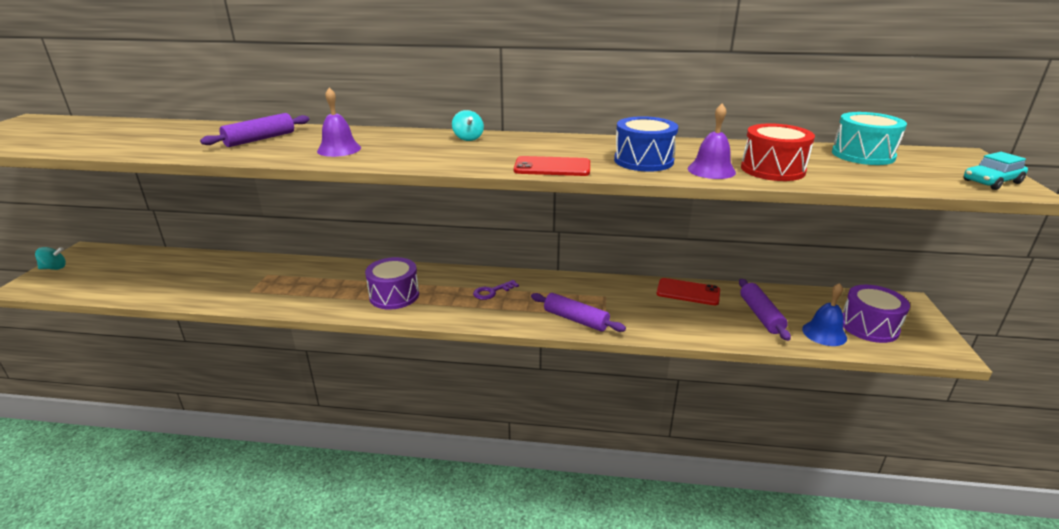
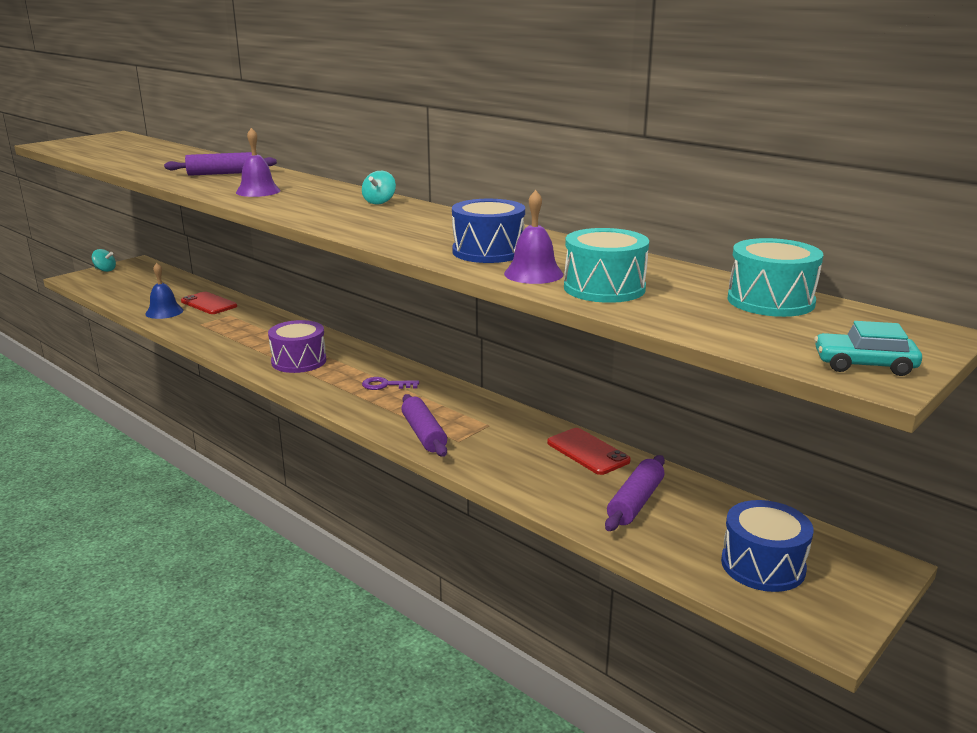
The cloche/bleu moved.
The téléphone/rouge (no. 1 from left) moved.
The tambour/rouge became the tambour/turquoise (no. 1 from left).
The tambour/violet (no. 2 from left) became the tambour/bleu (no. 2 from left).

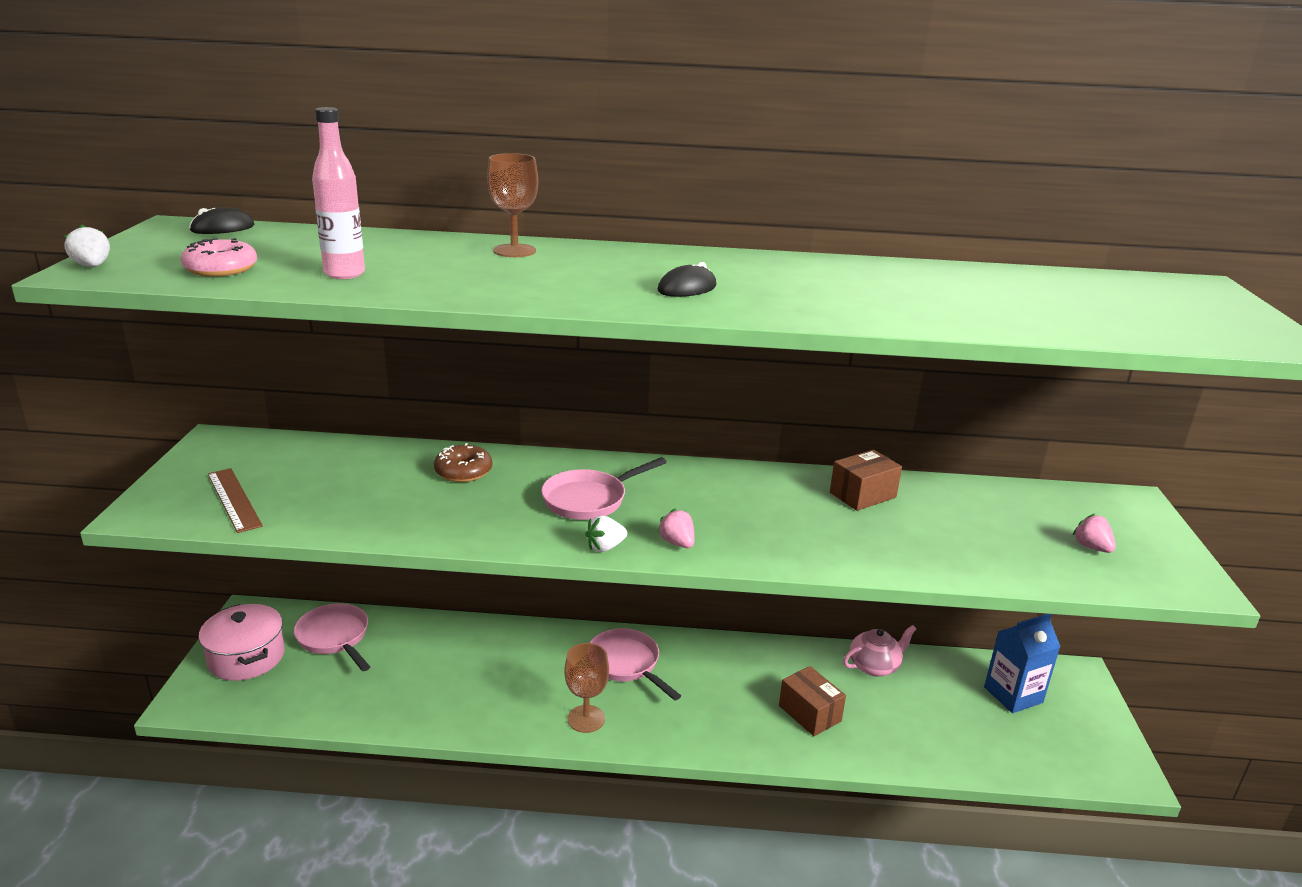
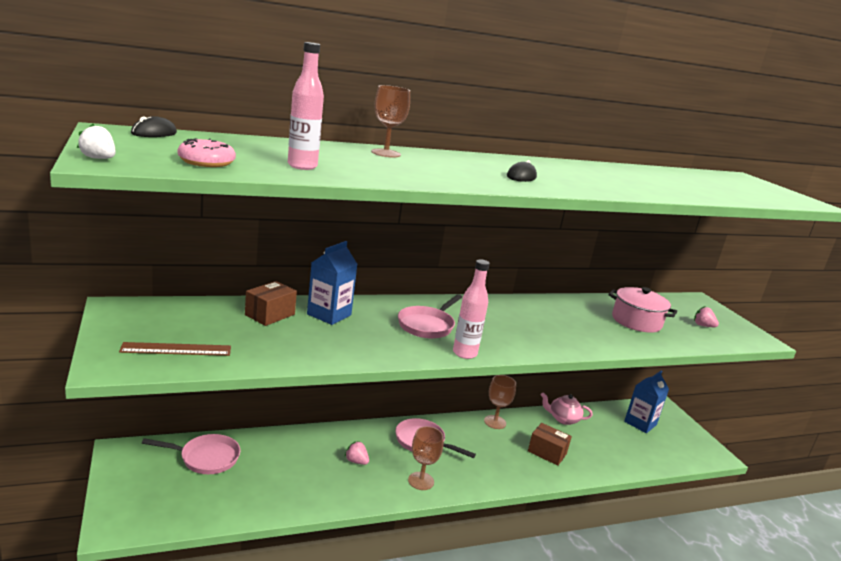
The règle/marron turned 45 degrees counterclockwise.
The poêle/rose (no. 1 from left) turned 150 degrees clockwise.
The boîte/marron (no. 2 from left in the first image) moved.
The beignet/marron was replaced by the brique de lait/bleu (no. 1 from left).
The fraise/rose (no. 1 from left) moved.
The fraise/blanc (no. 2 from left) was replaced by the bouteille/rose (no. 2 from left).
The verre à pied/marron (no. 3 from left) appeared.
The théière/rose turned 120 degrees counterclockwise.
The marmite/rose moved.

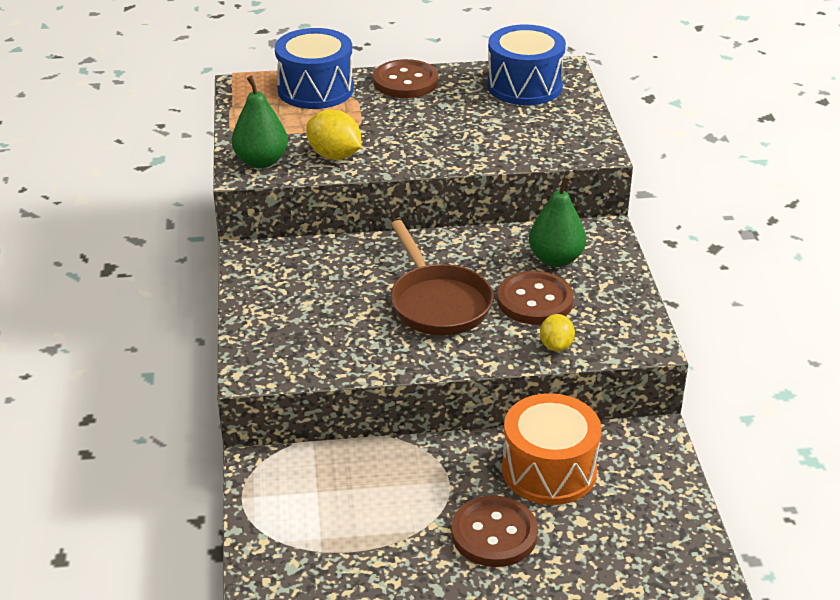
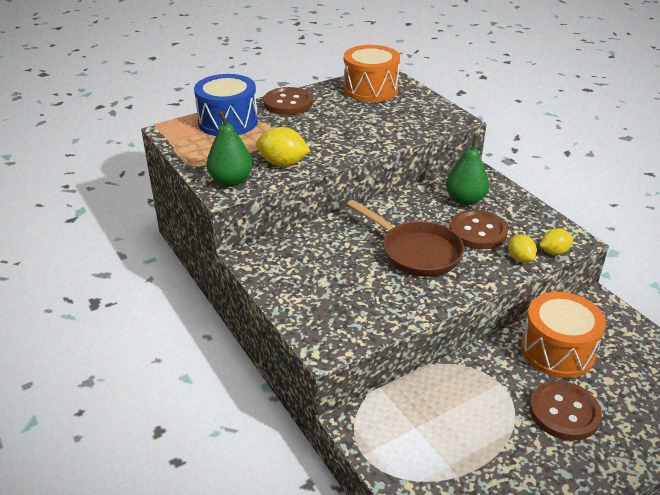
The tambour/bleu (no. 2 from left) became the tambour/orange (no. 1 from left).
The citron/jaune (no. 3 from left) appeared.

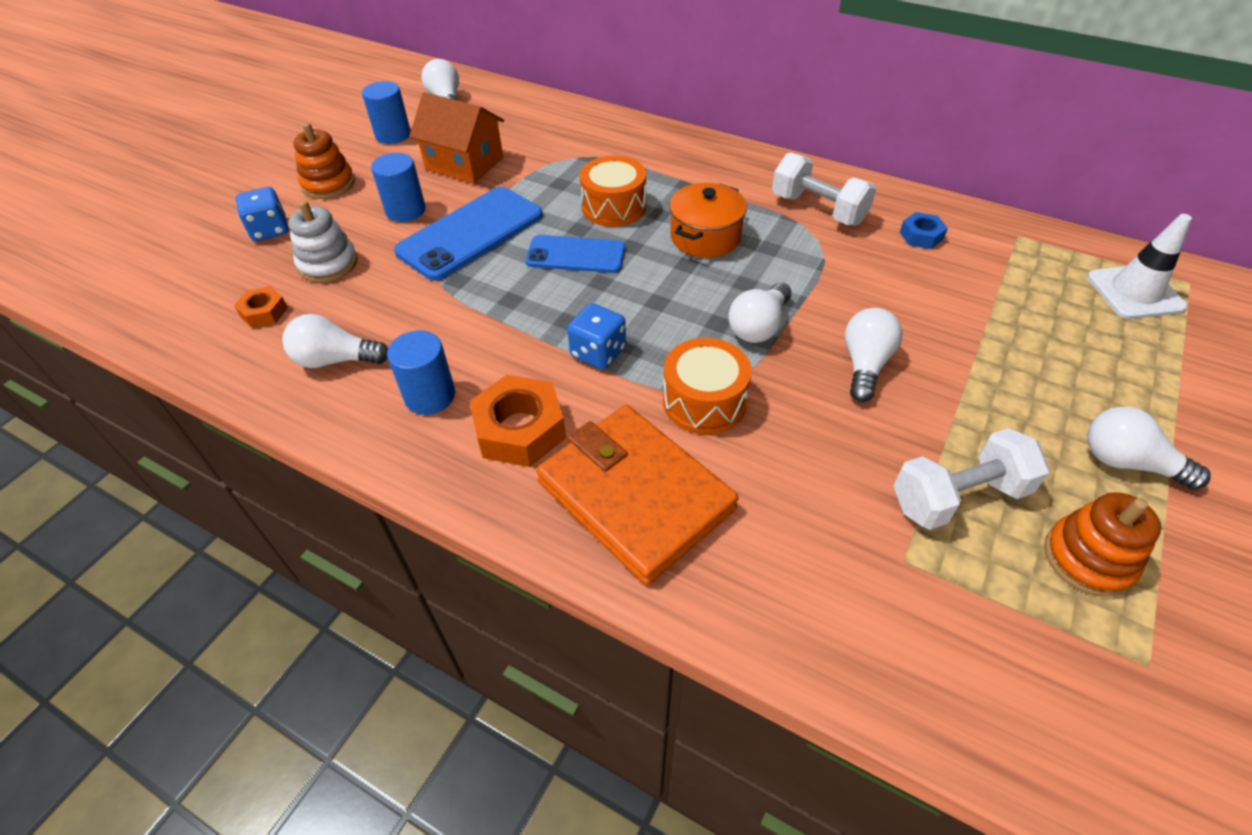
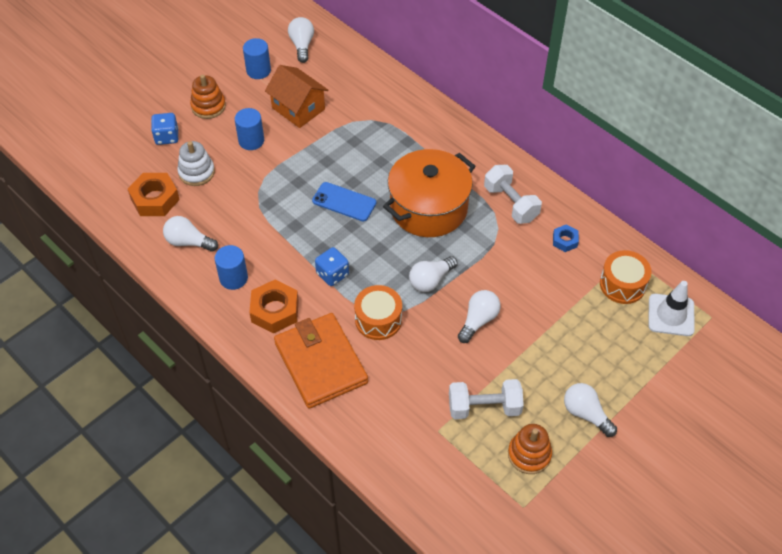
The écrou/orange (no. 1 from left) changed to 1.81 times the size.
The marmite/orange changed to 1.71 times the size.
The tambour/orange (no. 1 from left in the first image) moved.
The téléphone/bleu (no. 1 from left) disappeared.

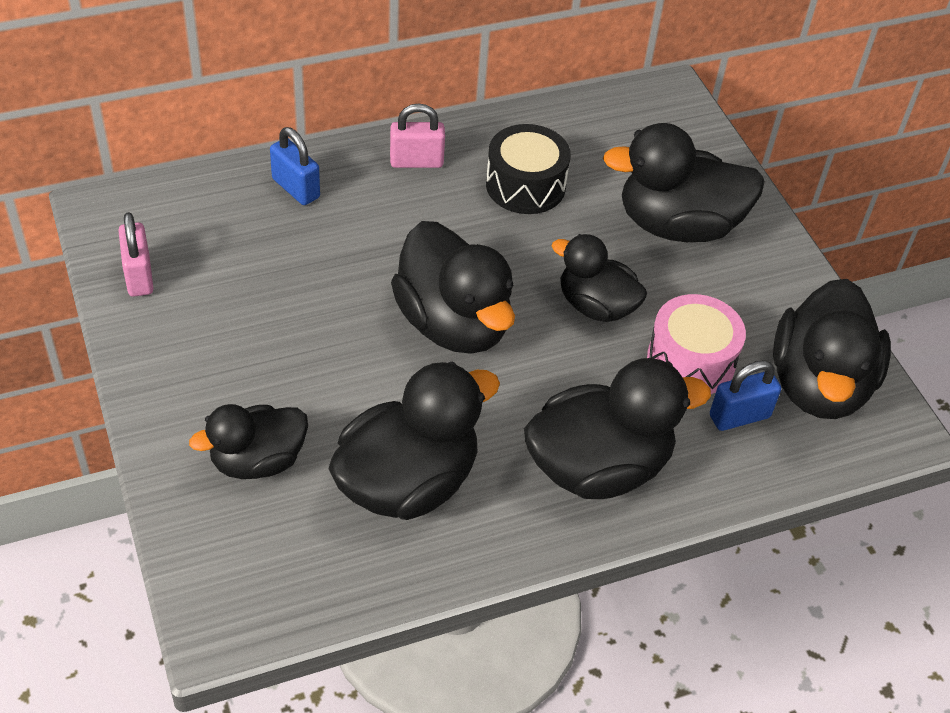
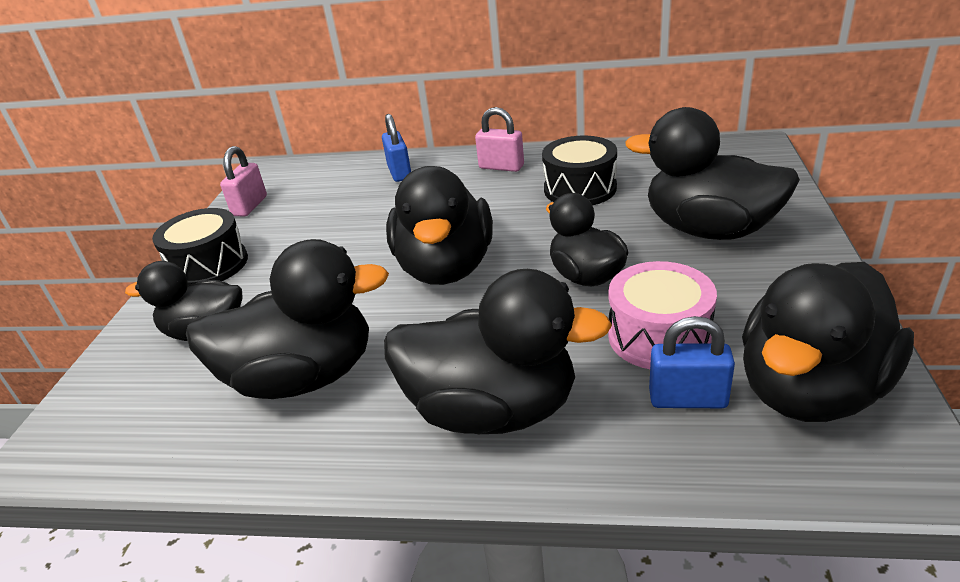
The tambour/noir (no. 1 from left) appeared.

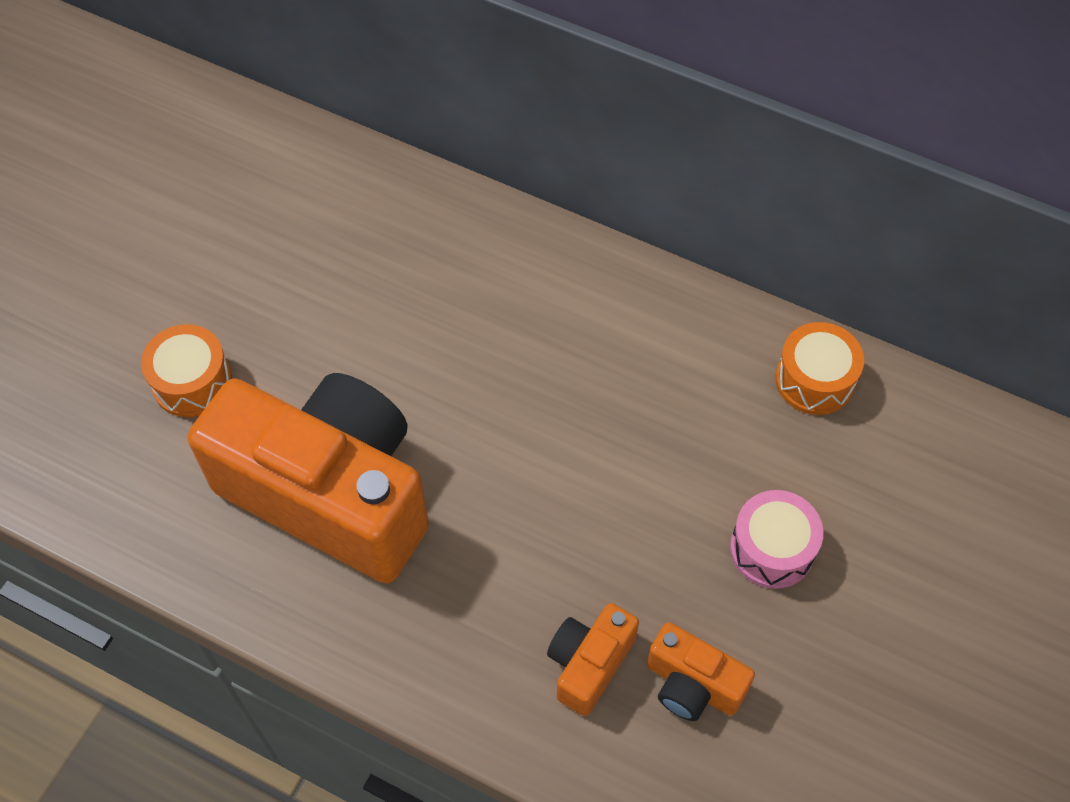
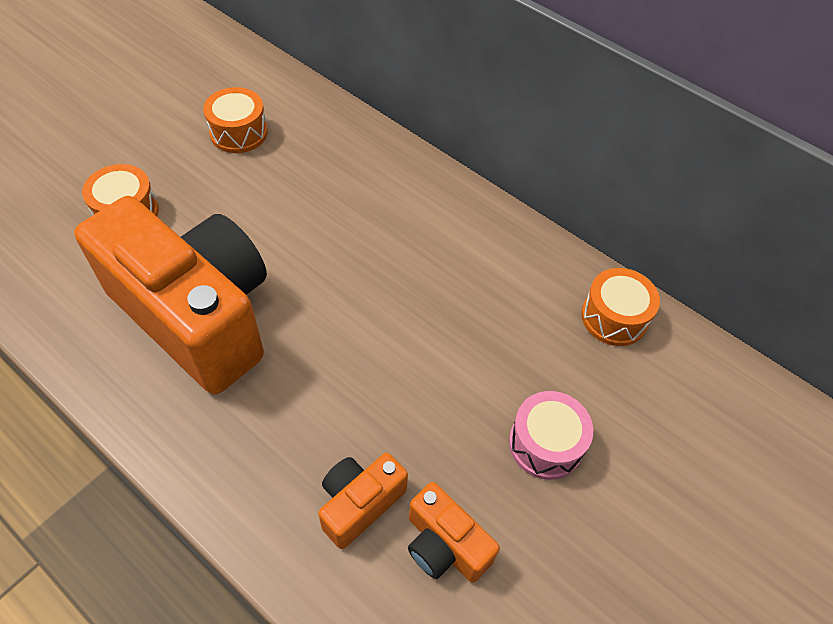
The tambour/orange (no. 2 from left) appeared.

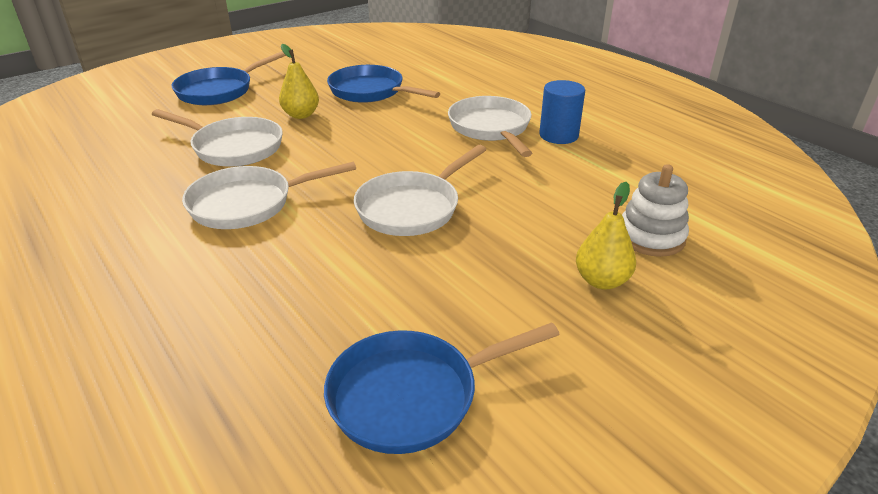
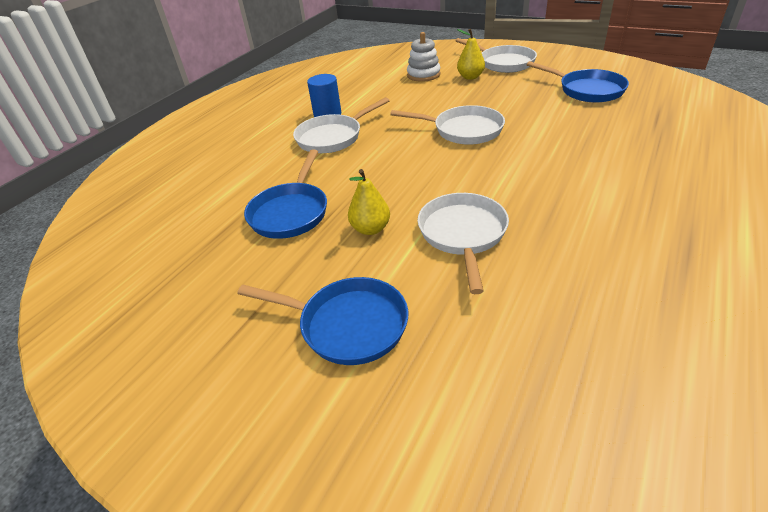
The poêle/blanc (no. 2 from left in the first image) moved.

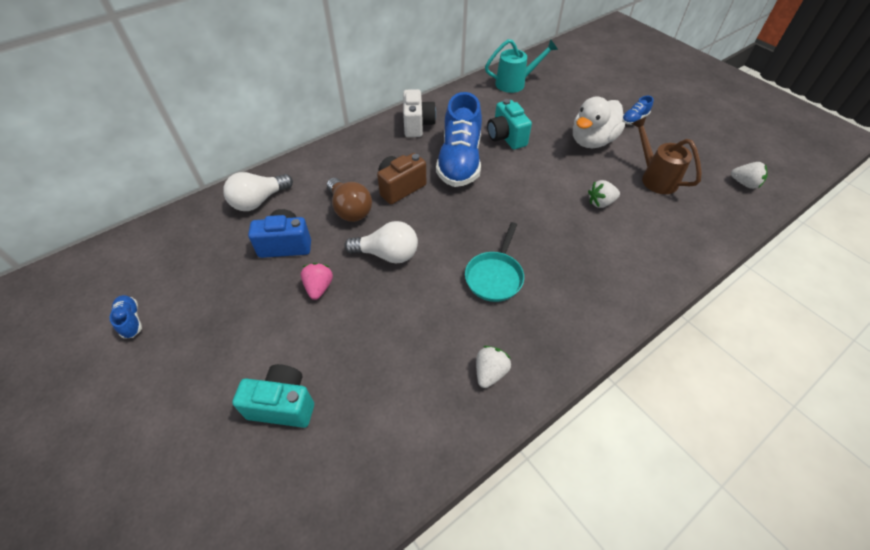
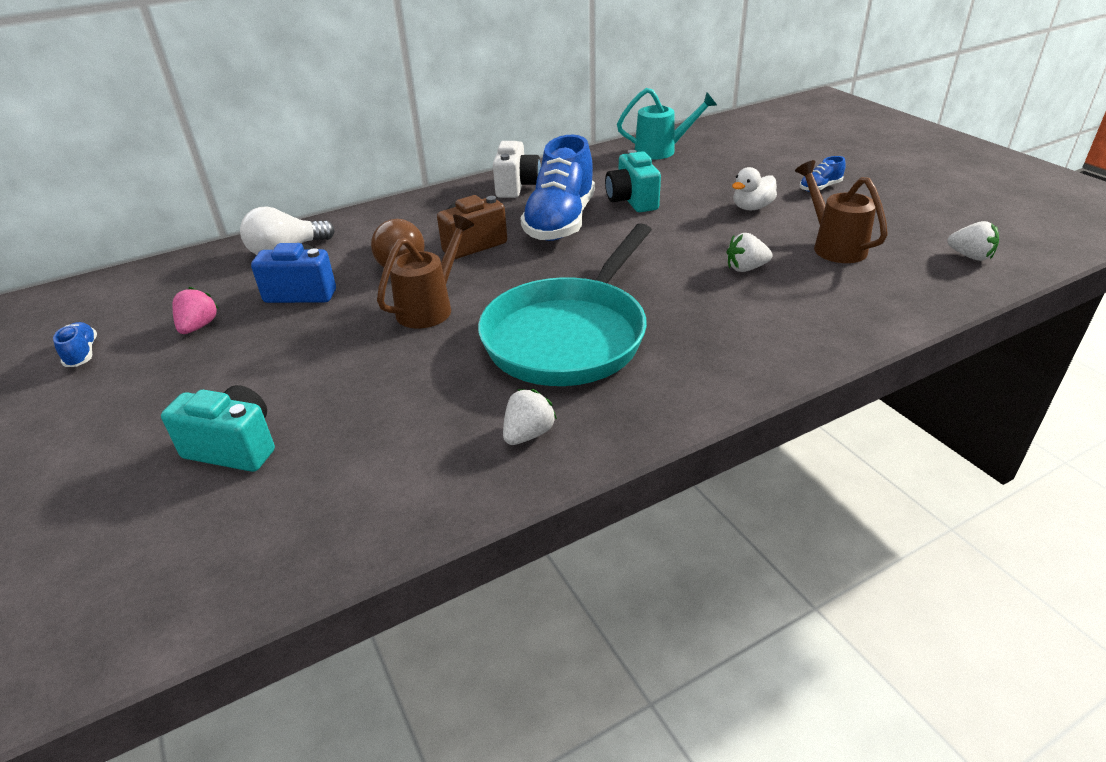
The fraise/rose moved.
The ampoule/blanc (no. 2 from left) was replaced by the arrosoir/marron (no. 1 from left).
The poêle/turquoise changed to 1.97 times the size.
The canard/blanc changed to 0.59 times the size.

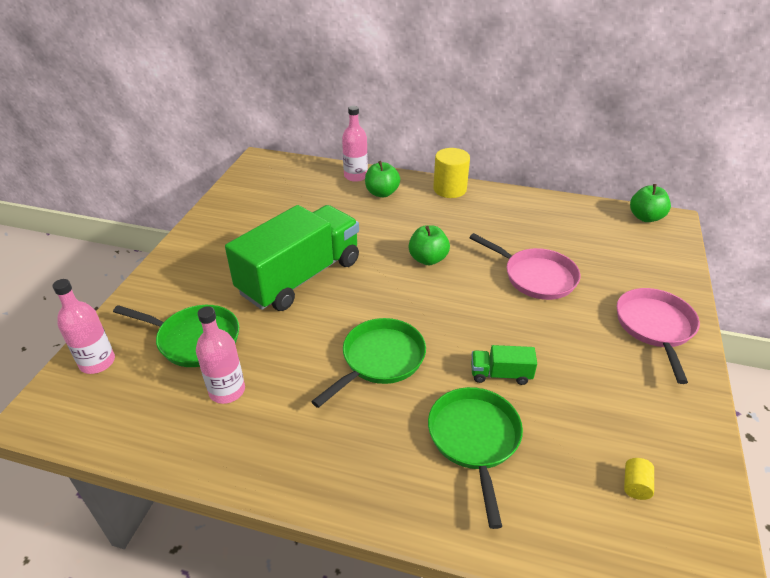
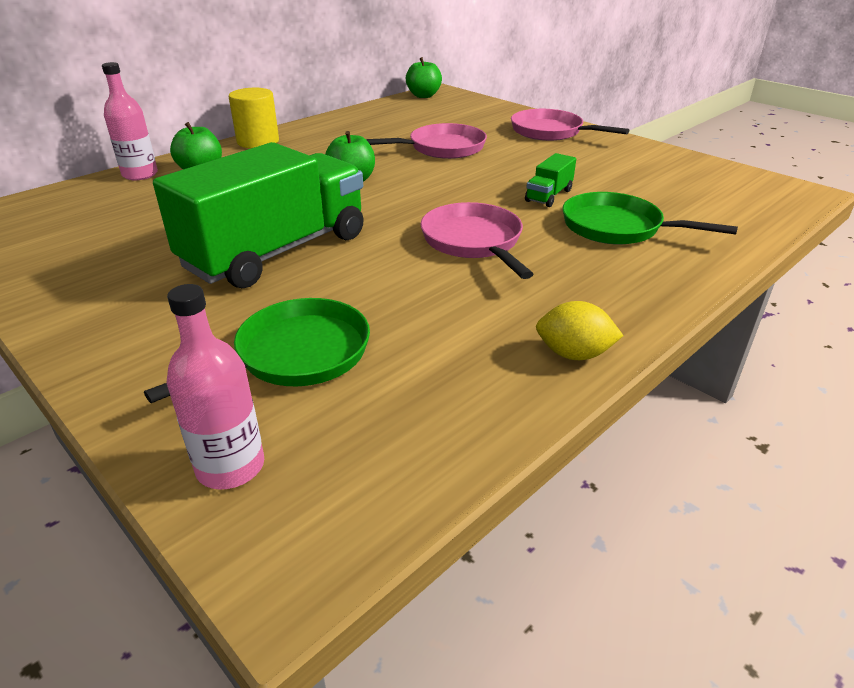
The camion/vert (no. 1 from left) turned 60 degrees clockwise.
The poêle/vert (no. 2 from left) became the poêle/rose (no. 2 from left).
The citron/jaune appeared.
The bouteille/rose (no. 2 from left) disappeared.
The cylindre/jaune (no. 2 from left) disappeared.

